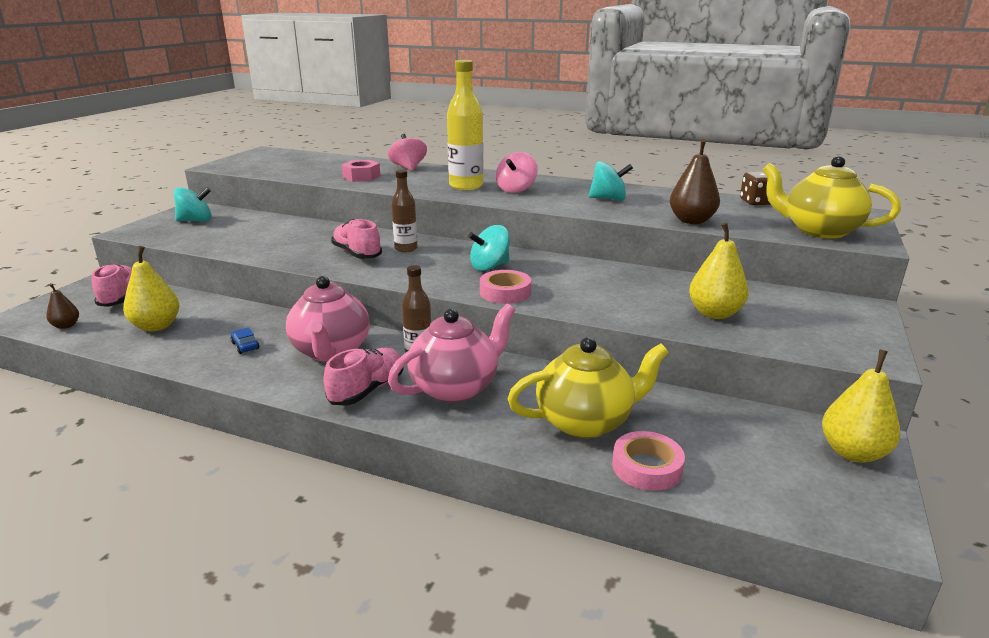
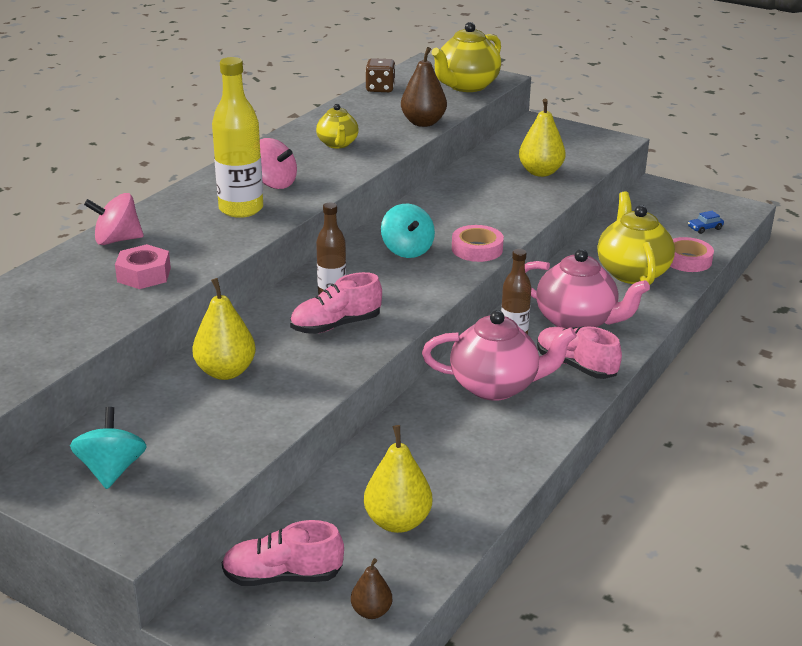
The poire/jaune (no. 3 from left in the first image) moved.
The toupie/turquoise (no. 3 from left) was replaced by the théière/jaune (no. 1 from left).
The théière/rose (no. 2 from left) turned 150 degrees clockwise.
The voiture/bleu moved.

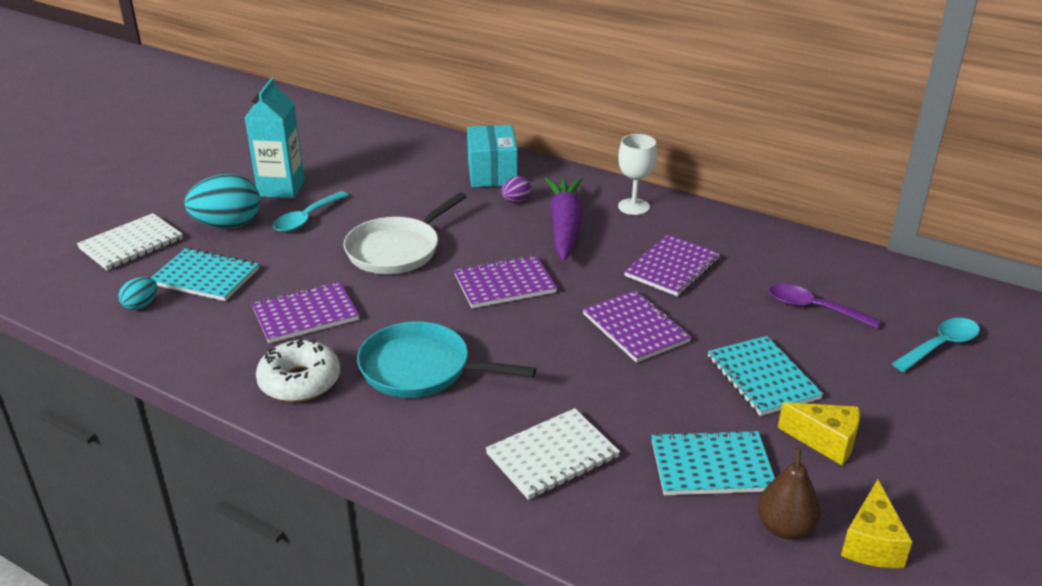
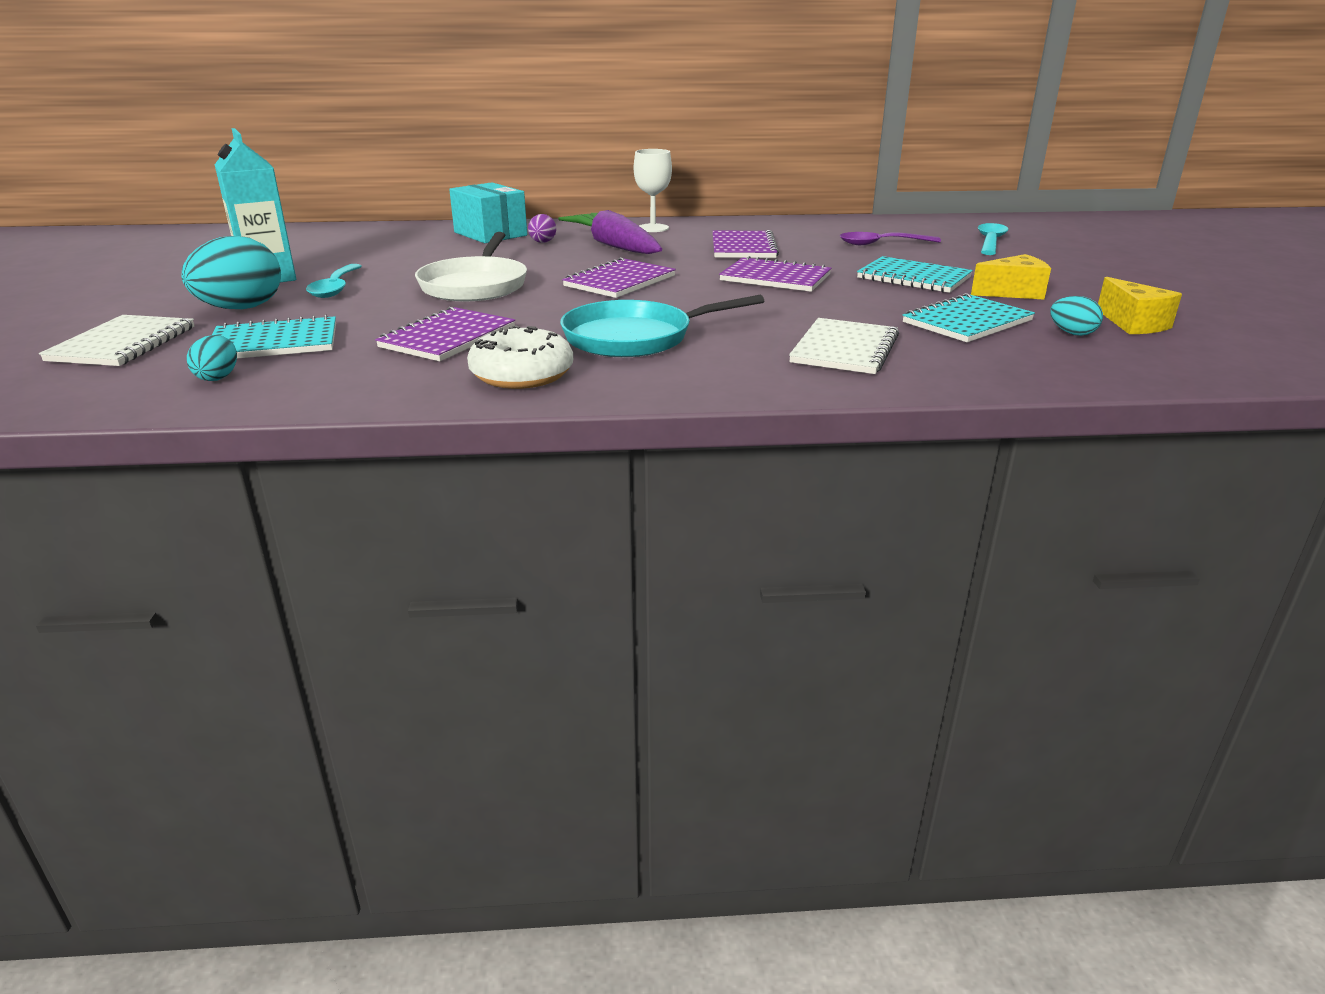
The poire/marron was replaced by the œuf/turquoise (no. 3 from left).

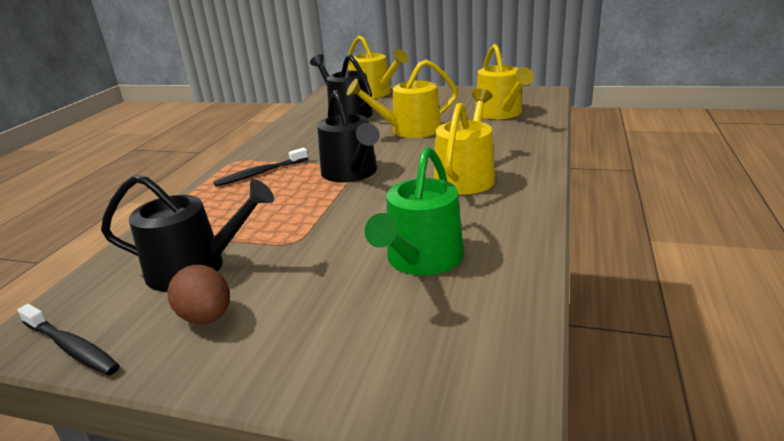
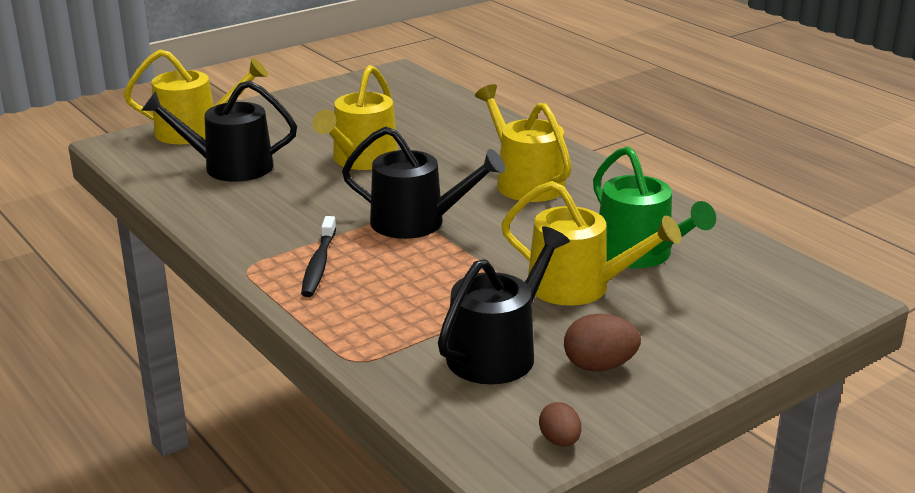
The arrosoir/jaune (no. 4 from left) moved.
The brosse à dents/noir (no. 1 from left) was replaced by the œuf/marron (no. 1 from left).

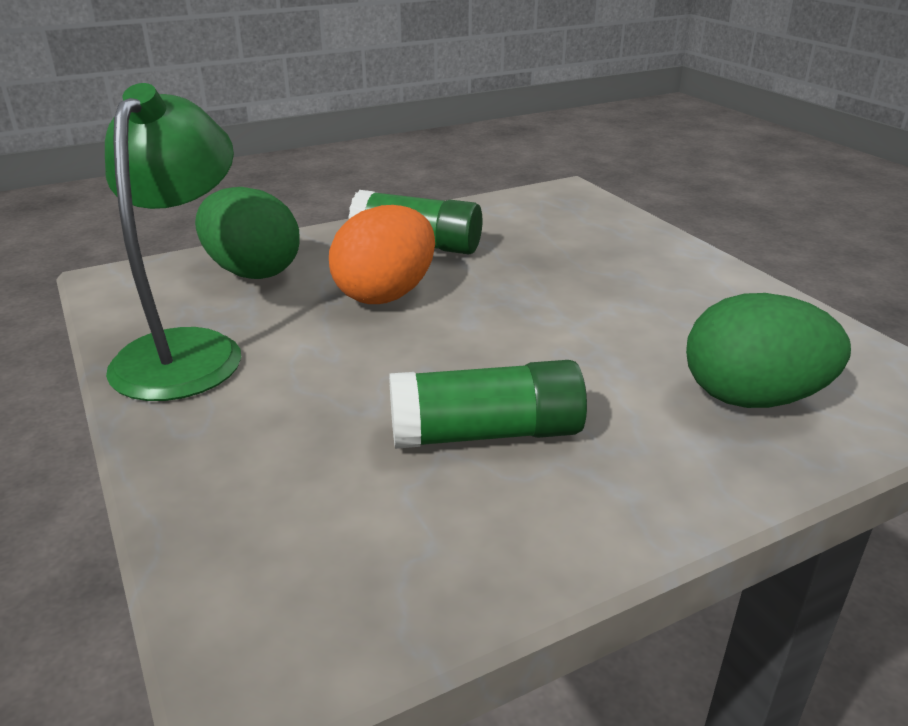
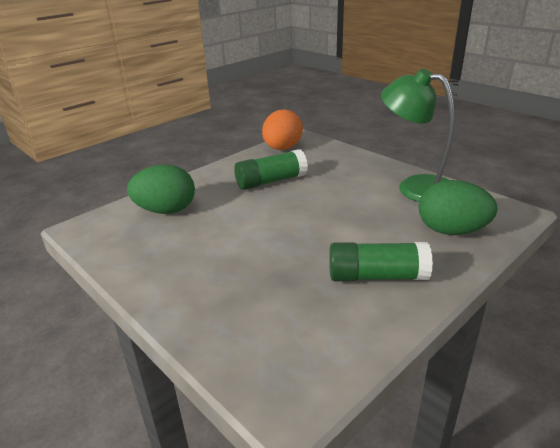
The œuf/orange moved.
The lampe/vert turned 135 degrees clockwise.

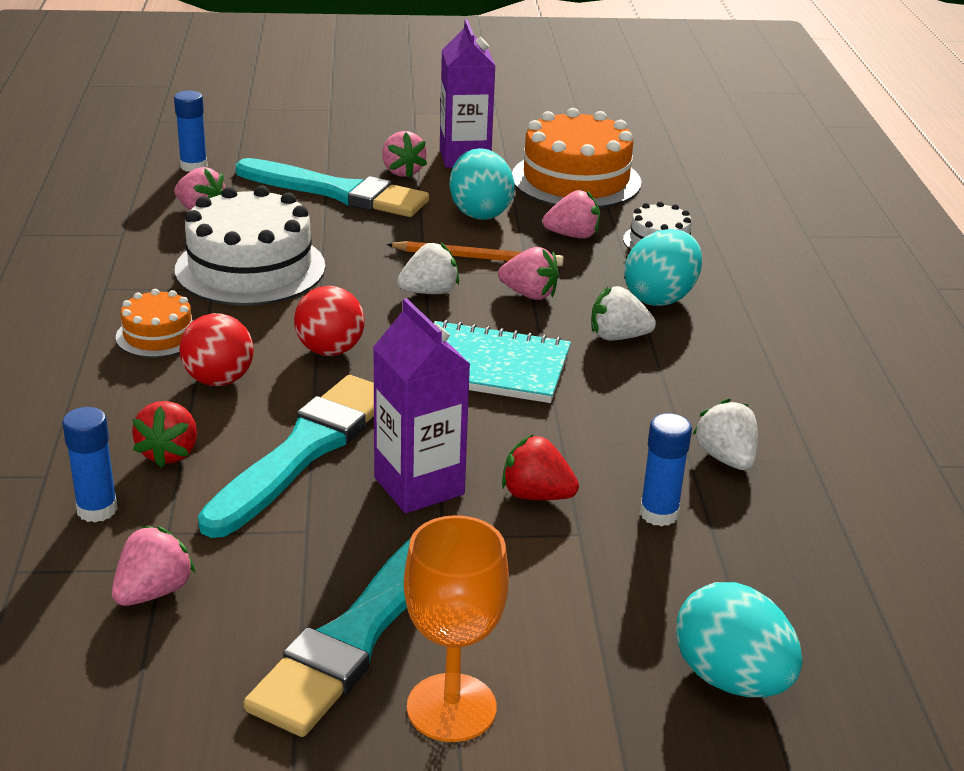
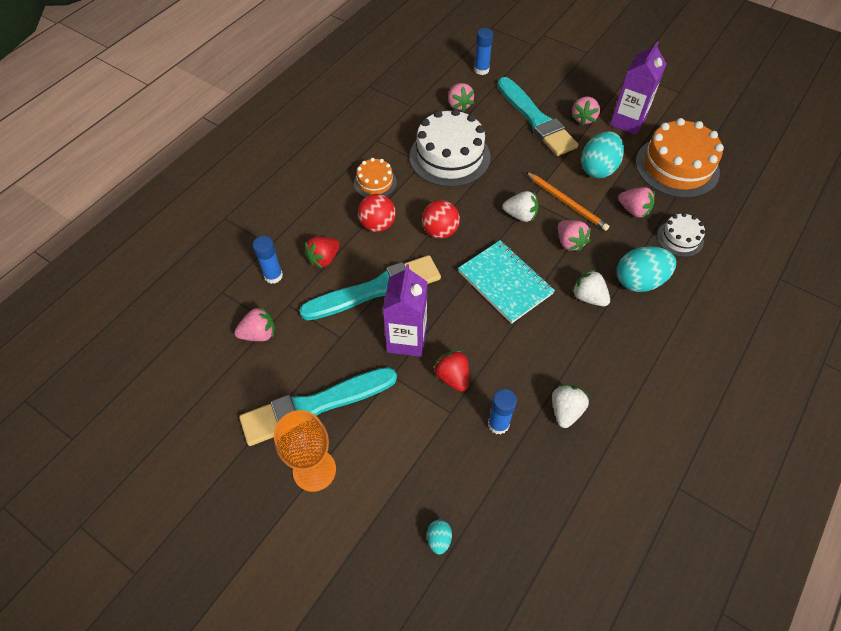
The œuf/turquoise (no. 3 from left in the first image) changed to 0.46 times the size.

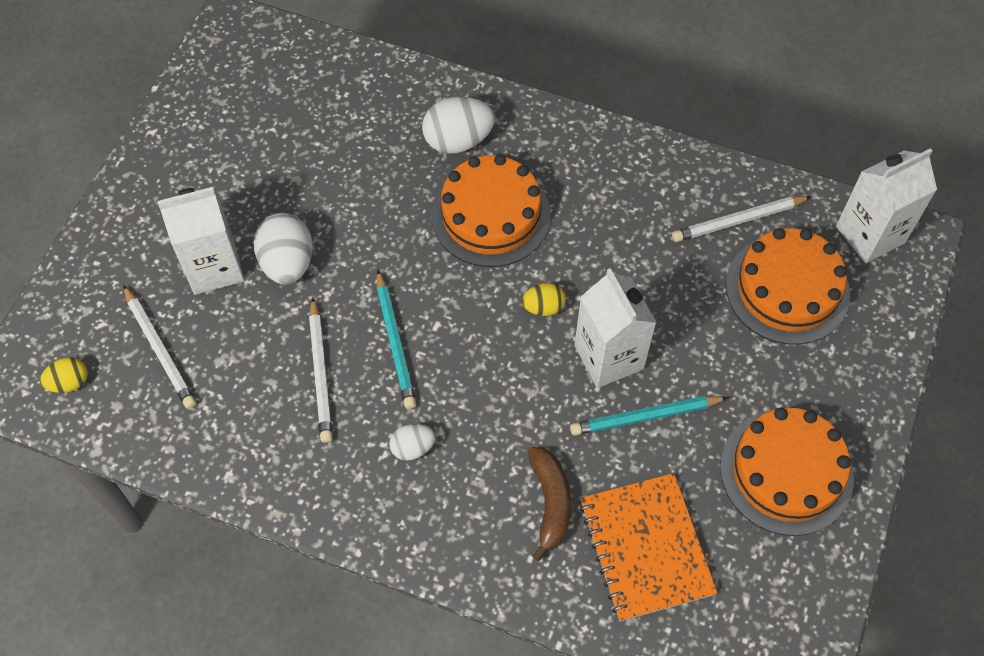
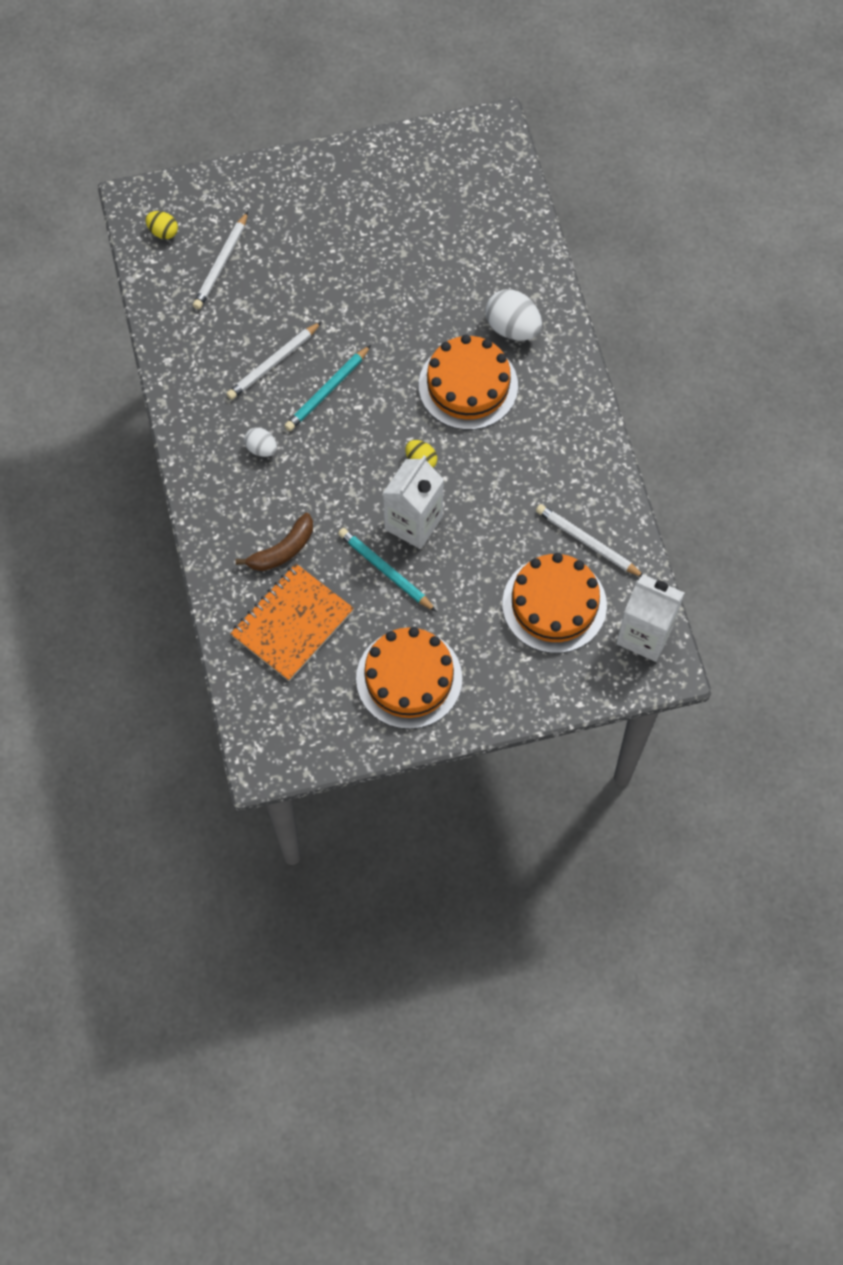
The brique de lait/blanc (no. 1 from left) disappeared.
The œuf/blanc (no. 1 from left) disappeared.

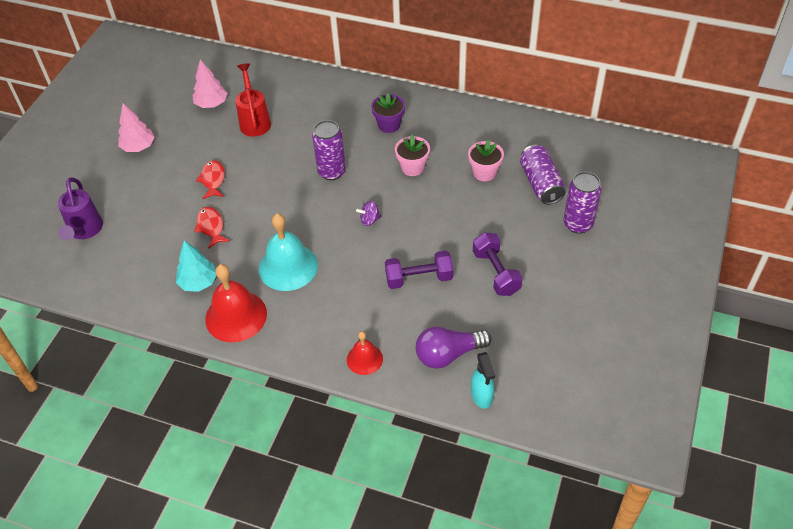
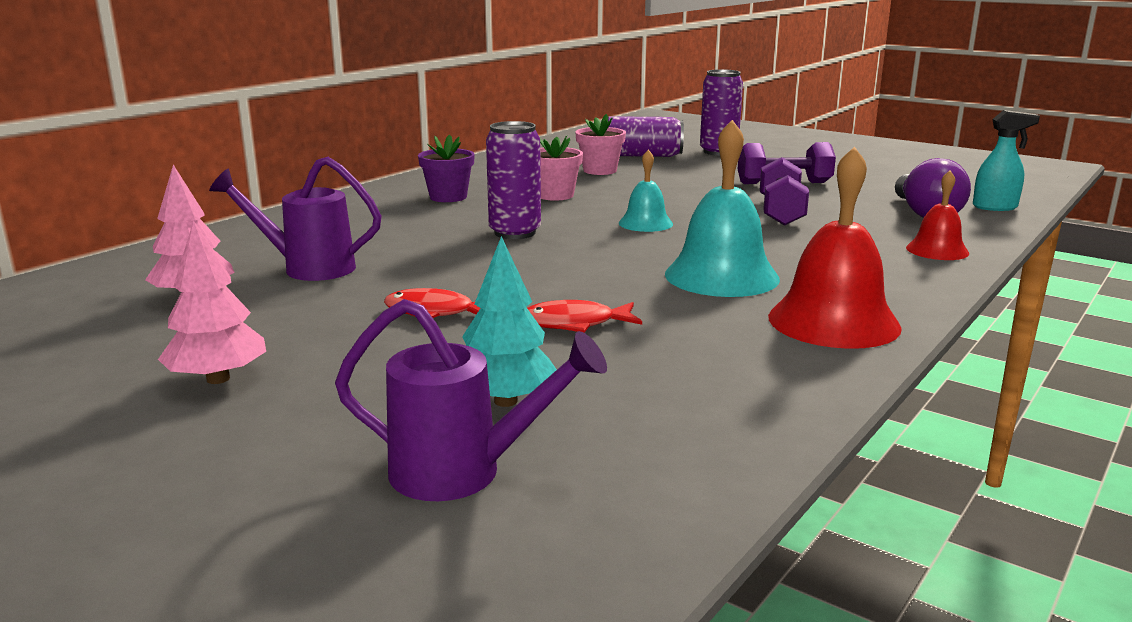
The arrosoir/rouge became the arrosoir/violet (no. 1 from left).
The arbre/turquoise moved.
The toupie/violet was replaced by the cloche/turquoise (no. 1 from left).

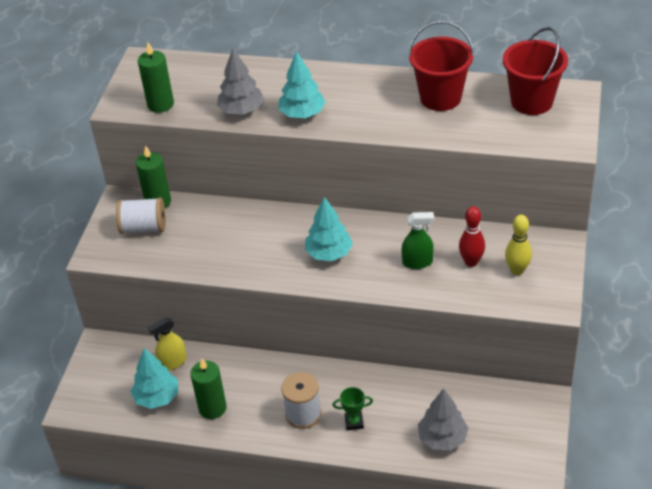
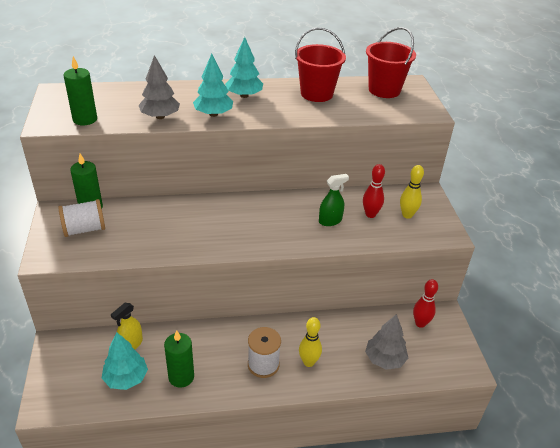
The arbre/turquoise (no. 3 from left) moved.
The trophée/vert was replaced by the quille/jaune (no. 1 from left).
The quille/rouge (no. 2 from left) appeared.

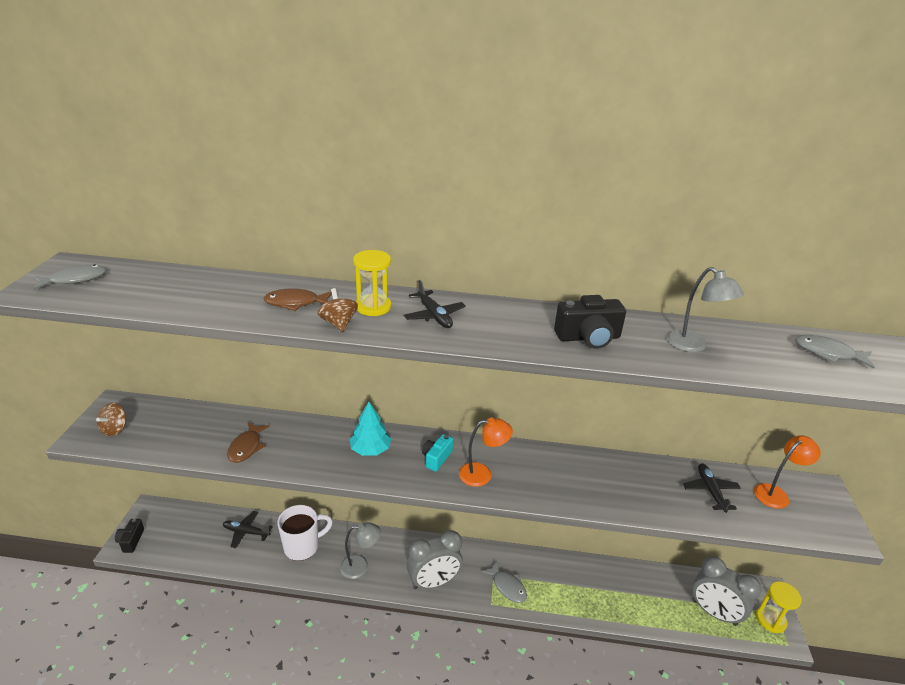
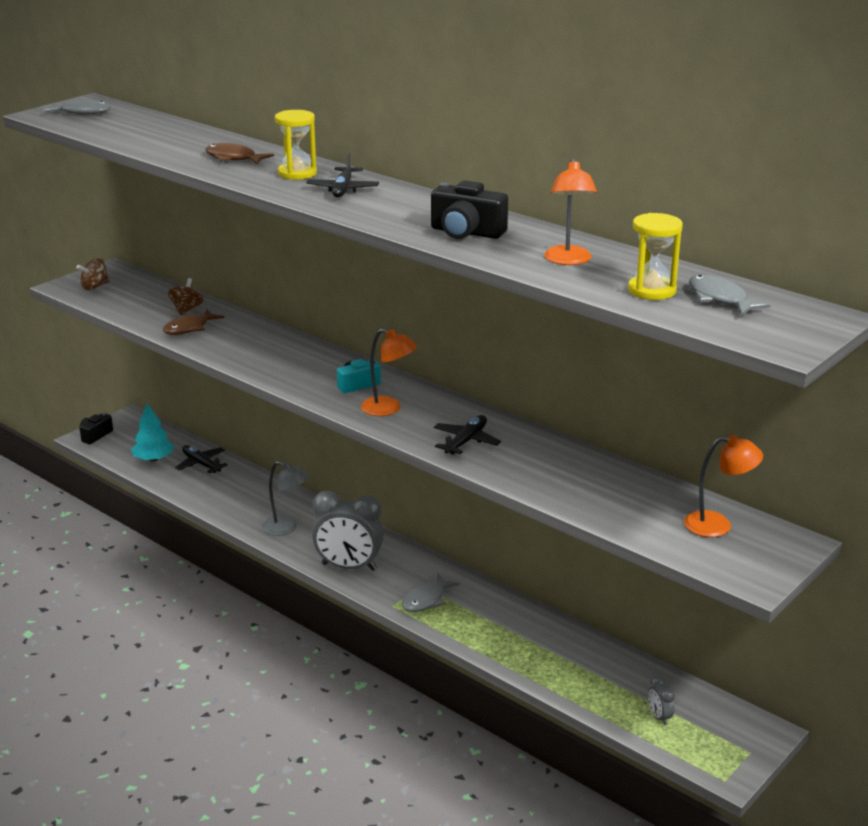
The arbre/turquoise moved.
The toupie/marron (no. 2 from left) moved.
The poisson/gris (no. 2 from left) turned 45 degrees clockwise.
The avion/noir (no. 3 from left) moved.
The lampe/gris (no. 2 from left) became the lampe/orange (no. 2 from left).
The sablier/jaune (no. 2 from left) moved.
The réveil/gris (no. 2 from left) changed to 0.43 times the size.
The tasse/blanc disappeared.

